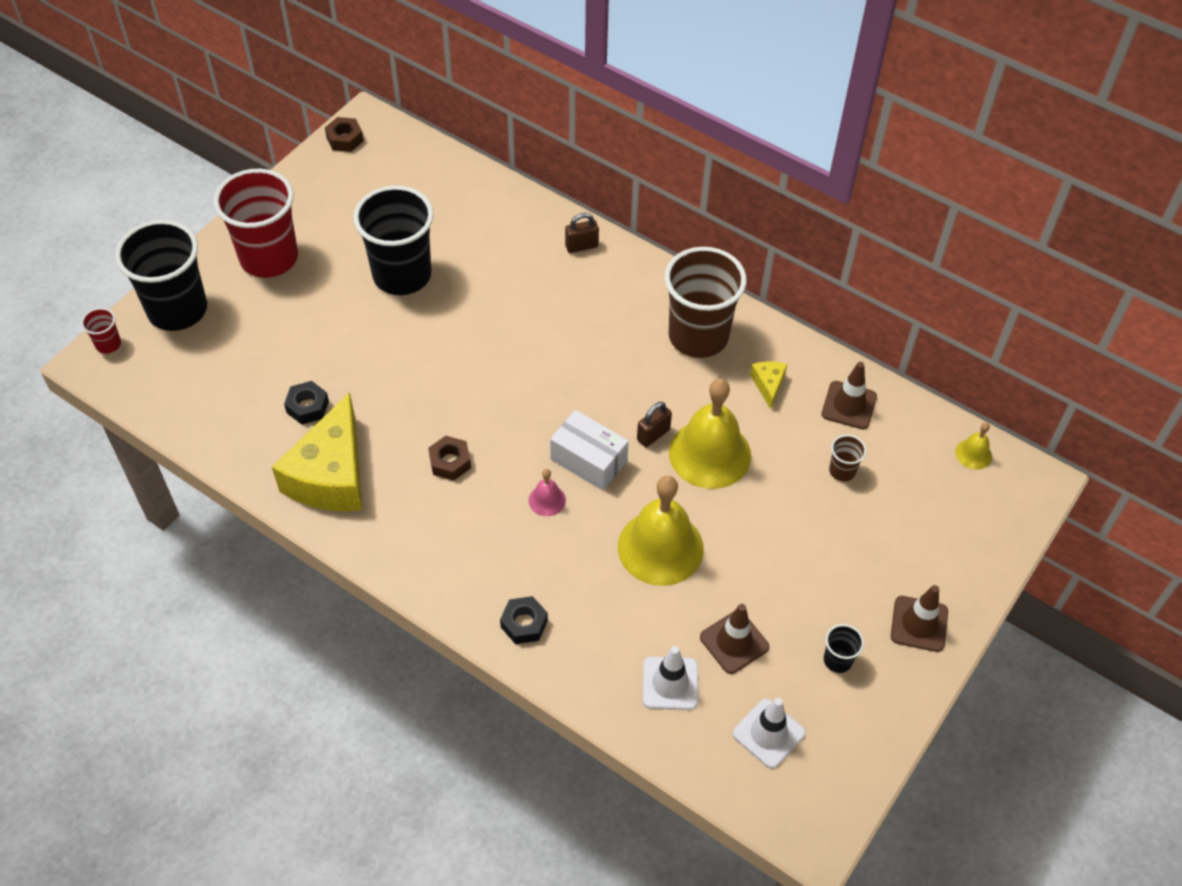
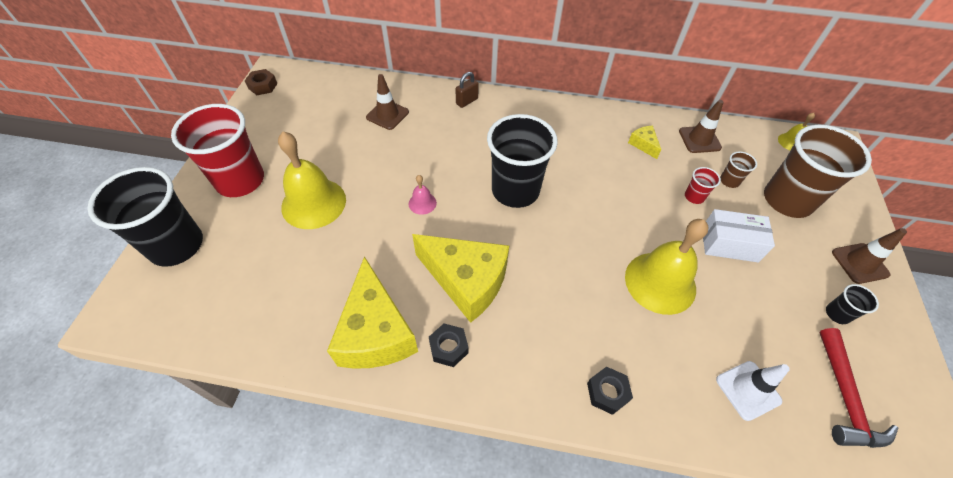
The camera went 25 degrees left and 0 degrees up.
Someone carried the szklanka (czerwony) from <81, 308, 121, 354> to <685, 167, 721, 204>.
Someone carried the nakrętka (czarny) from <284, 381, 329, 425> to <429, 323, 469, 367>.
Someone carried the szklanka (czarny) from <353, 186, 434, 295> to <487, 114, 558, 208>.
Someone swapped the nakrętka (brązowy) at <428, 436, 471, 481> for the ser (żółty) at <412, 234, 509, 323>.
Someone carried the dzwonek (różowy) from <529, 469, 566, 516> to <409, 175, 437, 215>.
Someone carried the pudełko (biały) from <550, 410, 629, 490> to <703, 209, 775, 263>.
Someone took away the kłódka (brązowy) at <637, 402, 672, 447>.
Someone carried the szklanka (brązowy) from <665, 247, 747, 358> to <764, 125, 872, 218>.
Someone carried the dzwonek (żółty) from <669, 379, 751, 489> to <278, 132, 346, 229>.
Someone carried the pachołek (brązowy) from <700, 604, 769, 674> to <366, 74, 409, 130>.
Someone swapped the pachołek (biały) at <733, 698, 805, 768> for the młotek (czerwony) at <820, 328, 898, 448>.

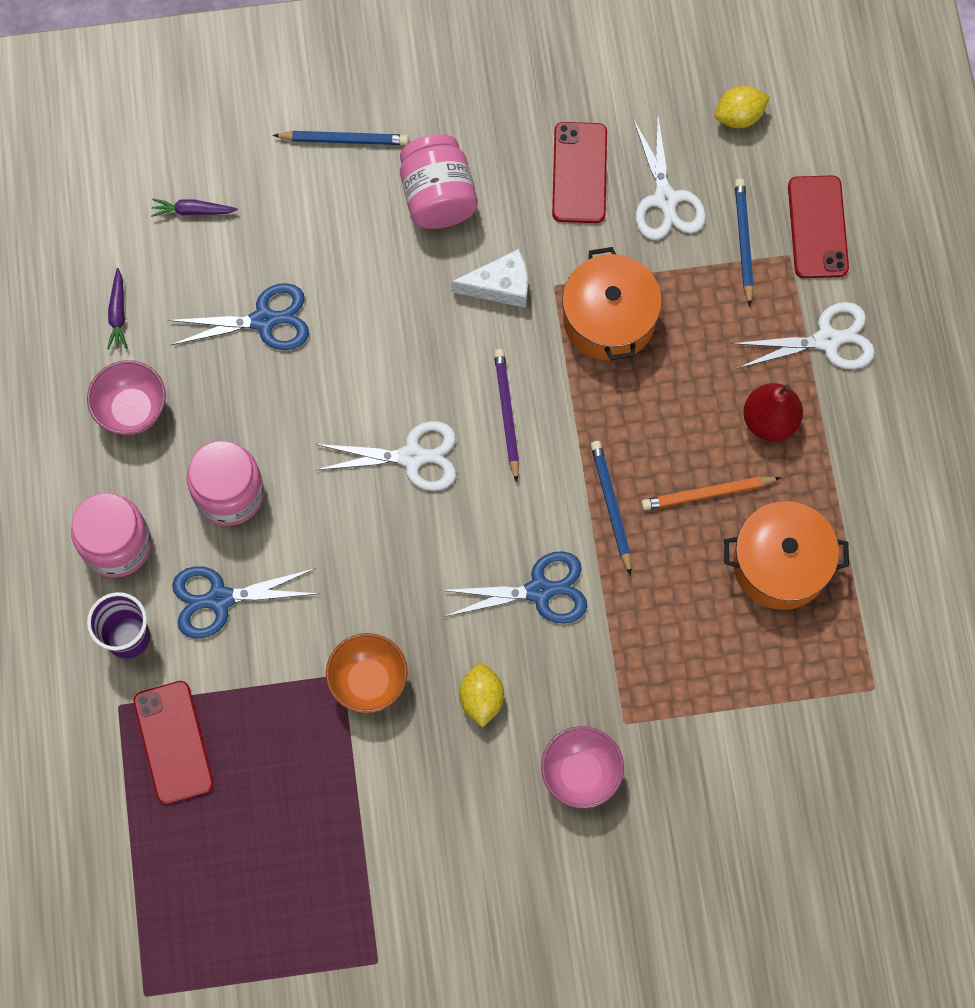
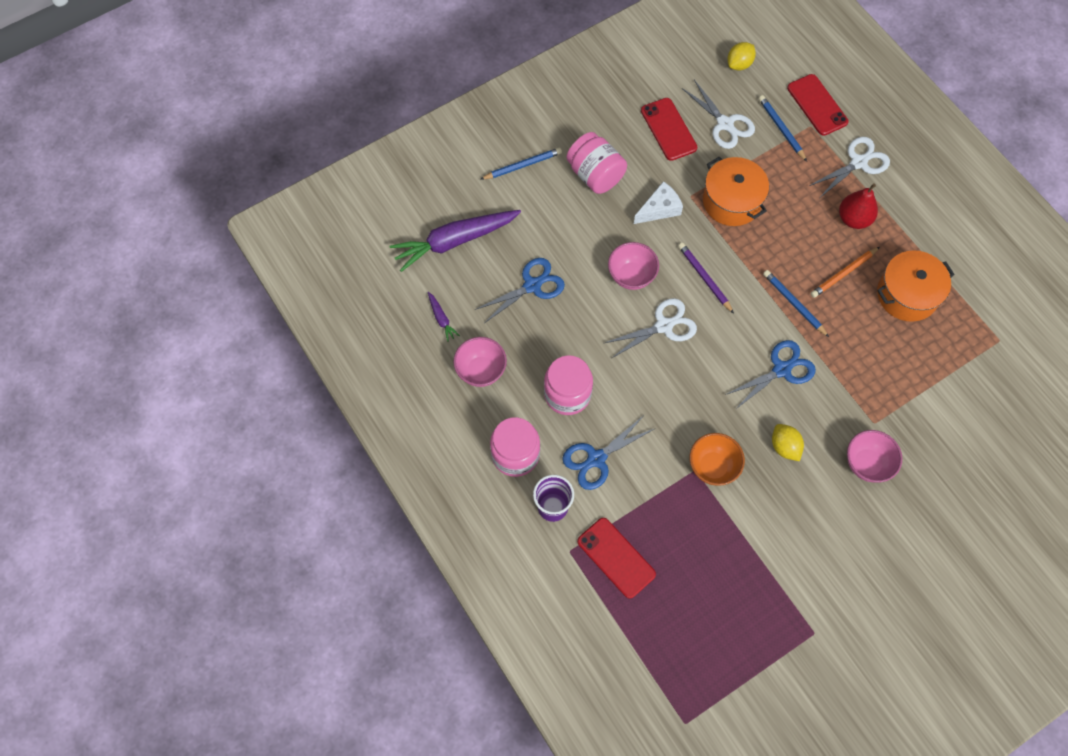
The camera went 25 degrees left and 5 degrees down.
Someone scaled the marchewka (fioletowy) at <151, 198, 238, 217> by 2.38.
Someone put down the miska (różowy) at <608, 242, 659, 290>.

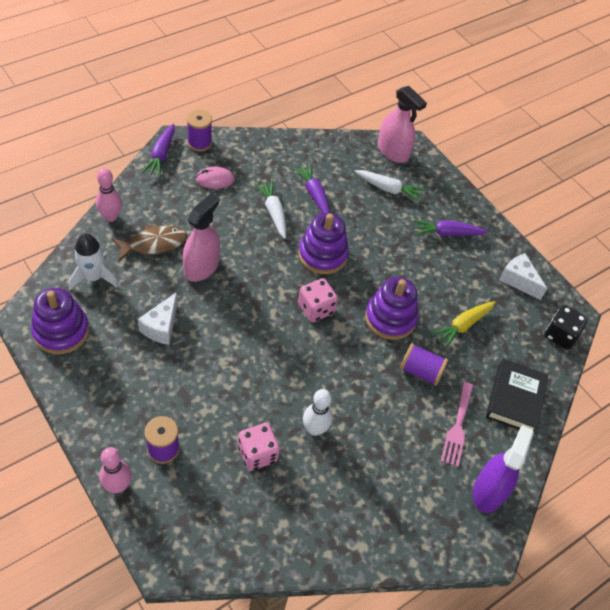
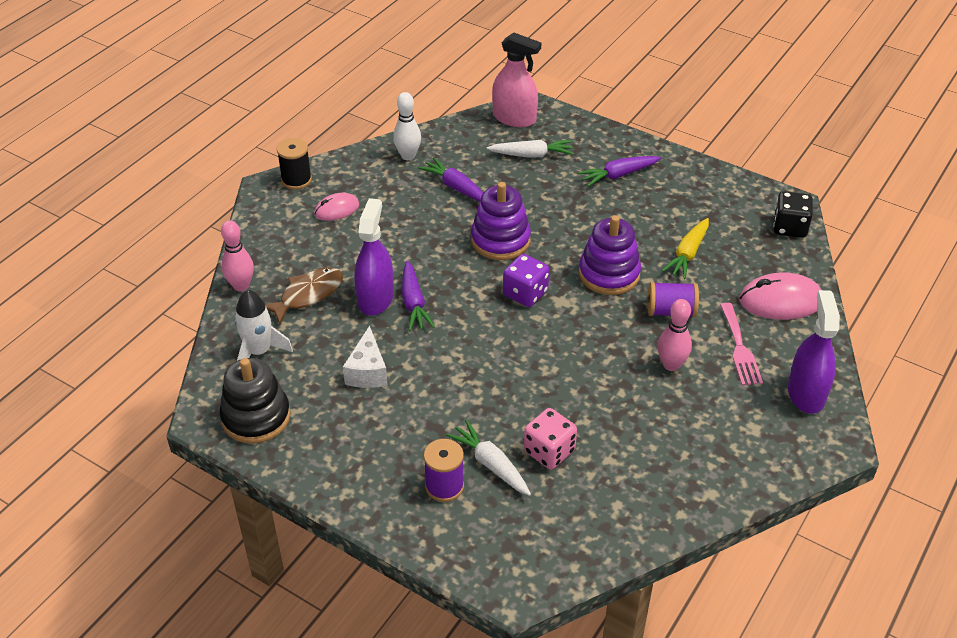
The camera went 15 degrees left and 10 degrees down.
Someone repainted the zabawka nakładanka (fioletowy) at <31, 288, 89, 354>, which became the zabawka nakładanka (czarny) at <219, 358, 290, 444>.
Someone carried the kręgiel (różowy) from <99, 447, 132, 493> to <658, 299, 692, 371>.
Someone carried the marchewka (fioletowy) from <141, 124, 175, 177> to <402, 261, 435, 331>.
Someone repainted the spryskiwacz (różowy) at <183, 194, 220, 282>, which became the spryskiwacz (fioletowy) at <355, 198, 394, 315>.
Someone repainted the szpulka (fioletowy) at <187, 109, 212, 152>, which became the szpulka (czarny) at <277, 138, 312, 190>.
Someone carried the marchewka (biały) from <254, 180, 286, 239> to <446, 420, 531, 496>.
Someone repainted the kostka do gry (różowy) at <298, 278, 338, 322>, which became the kostka do gry (fioletowy) at <503, 254, 549, 307>.
Someone carried the kręgiel (biały) from <303, 389, 332, 436> to <393, 92, 421, 160>.
Someone swapped the książka (czarny) at <486, 359, 548, 432> for the myszka (różowy) at <739, 272, 821, 320>.
Someone took away the ser (biały) at <499, 253, 547, 300>.

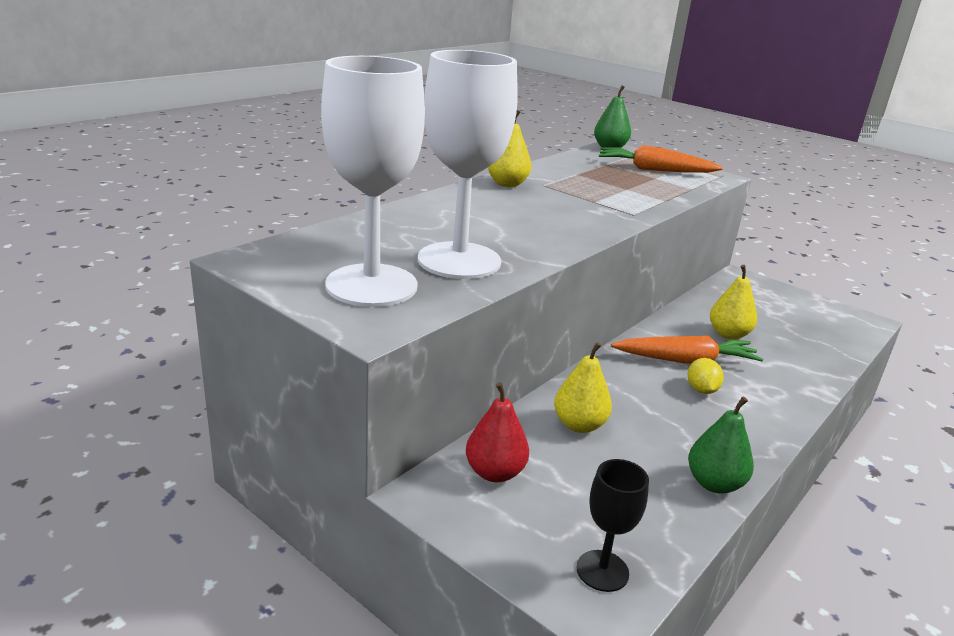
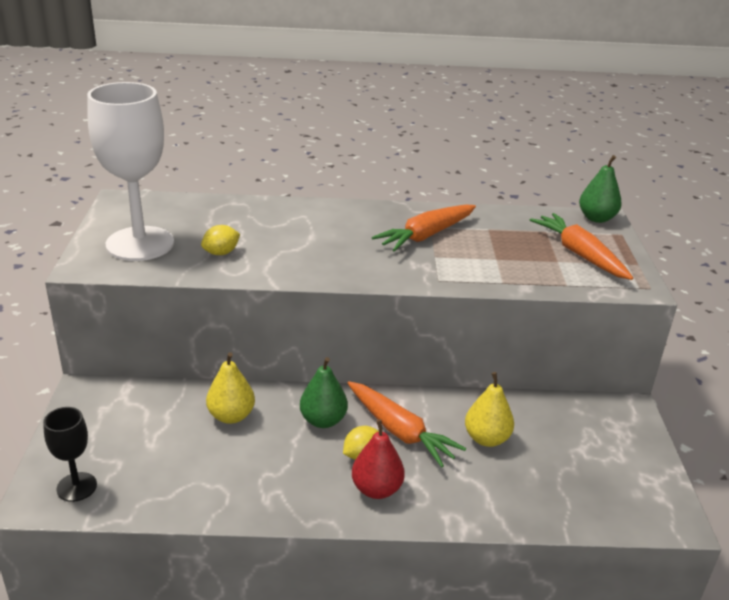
The camera went 50 degrees right and 5 degrees up.
Someone swapped the kielich (biały) at <418, 50, 518, 279> for the cytryna (żółty) at <201, 225, 240, 255>.
Someone carried the gruszka (czerwony) from <466, 383, 529, 482> to <352, 419, 405, 499>.
Someone took away the gruszka (żółty) at <488, 110, 531, 187>.
Someone carried the gruszka (zielony) from <688, 396, 754, 493> to <300, 357, 348, 428>.
Someone put down the marchewka (pomarańczowy) at <372, 205, 476, 252>.

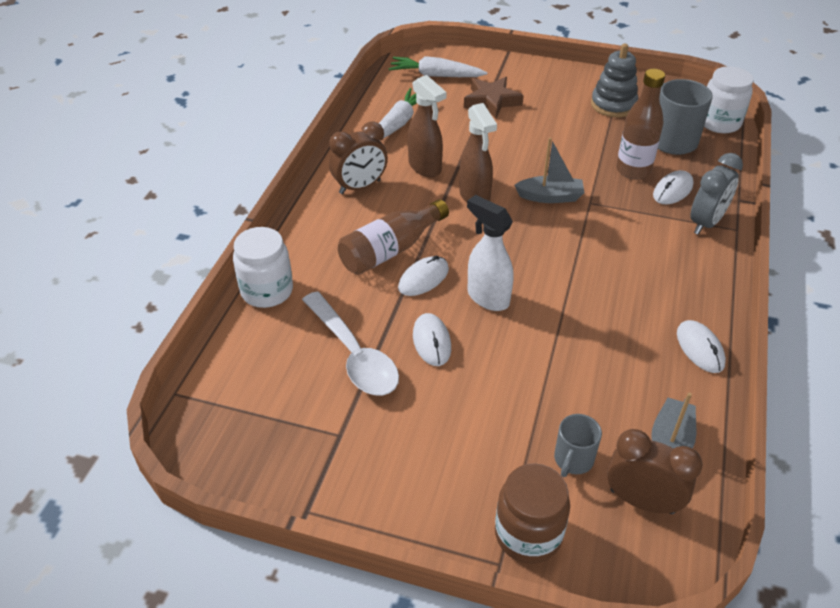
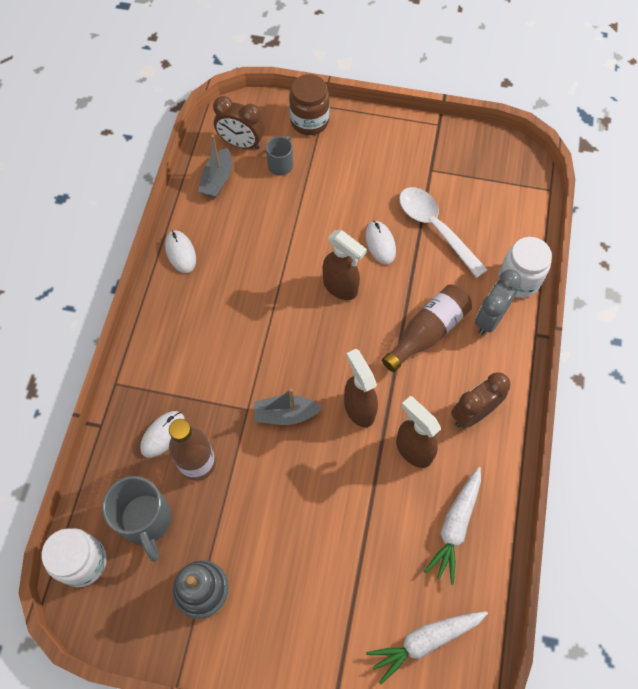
The camera went 175 degrees right and 20 degrees up.
Someone rotated the marchewka (biały) at <389, 56, 487, 77> by 150 degrees clockwise.
Someone took away the myszka (biały) at <398, 256, 449, 296>.
Someone took away the gwiazda (brązowy) at <464, 77, 524, 118>.
Someone repainted the spryskiwacz (biały) at <467, 195, 513, 311>, which became the spryskiwacz (brązowy) at <323, 230, 367, 300>.
Someone carried the budzik (szary) from <690, 153, 743, 235> to <475, 270, 522, 335>.

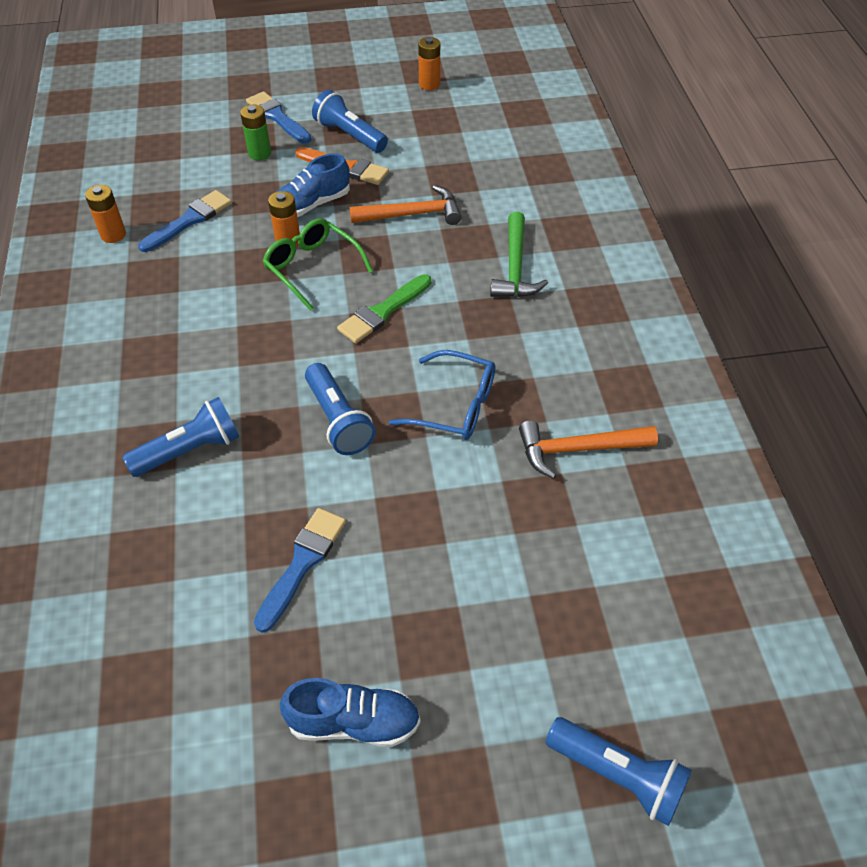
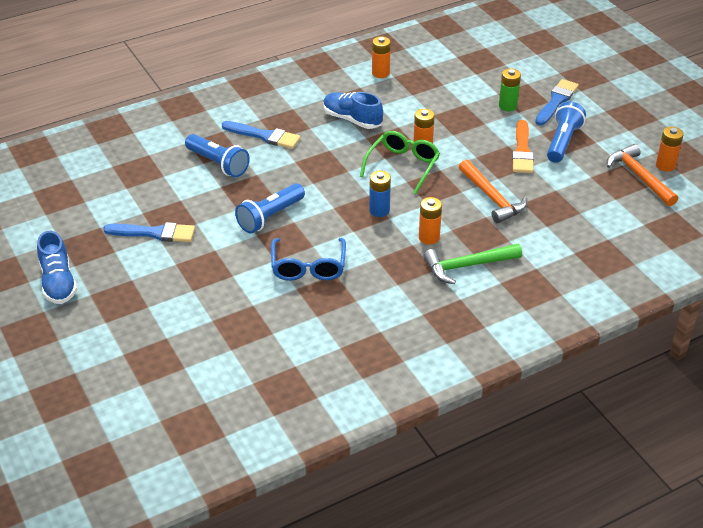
The camera went 70 degrees right and 10 degrees down.
Someone carried the pędzel (niebieski) from <138, 190, 232, 252> to <222, 121, 301, 149>.
Someone carried the but (niebieski) from <277, 153, 350, 217> to <323, 92, 383, 129>.
Someone swapped the pędzel (zielony) at <337, 274, 431, 343> for the bateria (niebieski) at <369, 170, 391, 217>.
Someone carried the młotek (pomarańczowy) from <519, 420, 658, 479> to <607, 144, 678, 206>.
Someone took away the latarka (niebieski) at <546, 717, 692, 826>.
Someone put down the bateria (pomarańczowy) at <419, 197, 442, 244>.

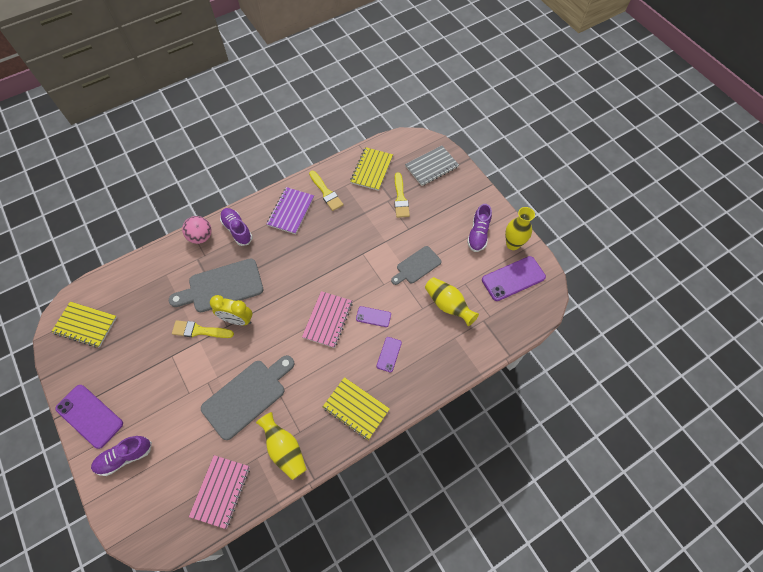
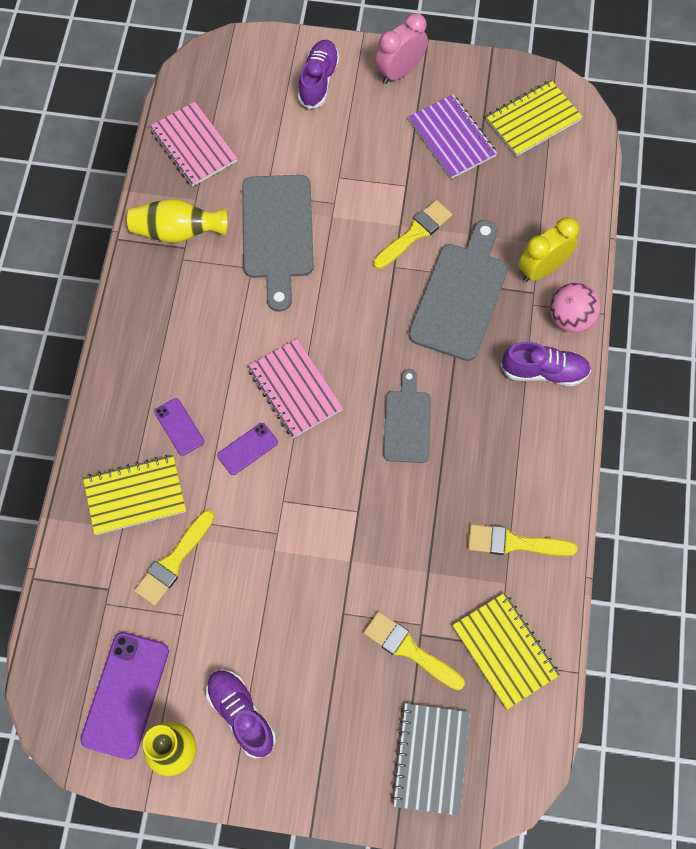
The camera went 130 degrees right and 5 degrees up.
Someone swapped the telefon (fioletowy) at <55, 385, 123, 449> for the budzik (różowy) at <375, 13, 428, 84>.
Someone carried the budzik (żółty) from <210, 295, 252, 325> to <518, 217, 579, 282>.
Someone carried the zeszyt (fioletowy) from <267, 187, 314, 234> to <409, 94, 497, 179>.
Someone carried the zeszyt (żółty) from <323, 377, 390, 440> to <83, 455, 186, 535>.
Someone carried the deska do krojenia (szary) from <391, 246, 442, 285> to <383, 369, 431, 463>.
Someone swapped the wazon (żółty) at <425, 277, 479, 326> for the pędzel (żółty) at <134, 510, 214, 606>.

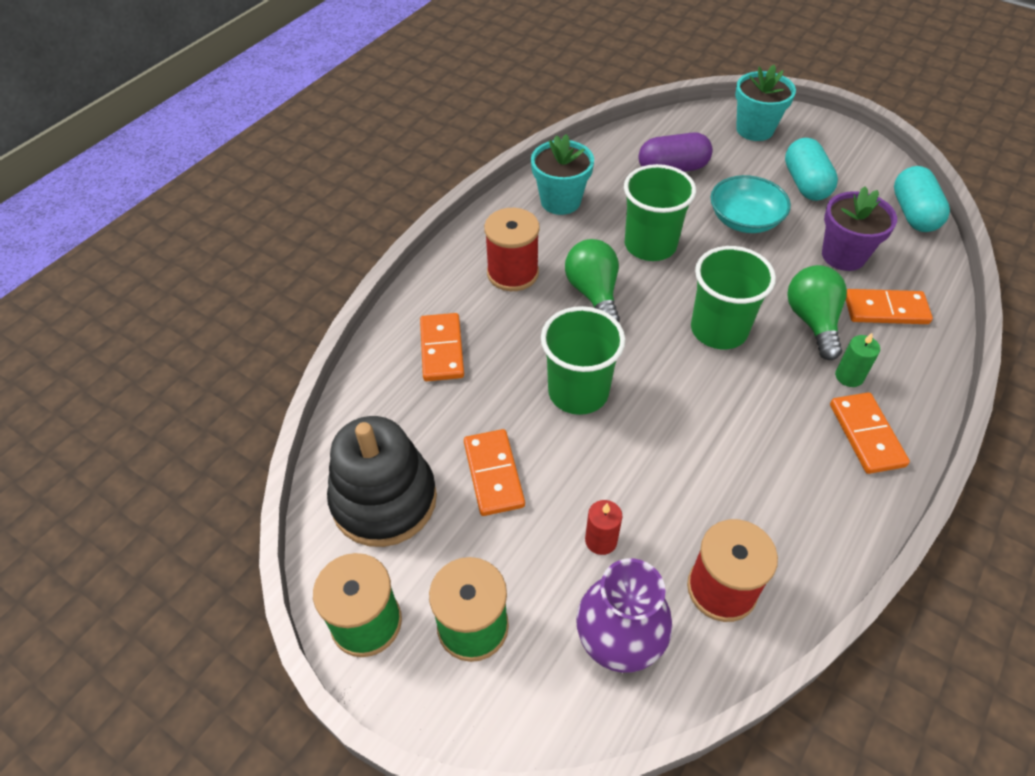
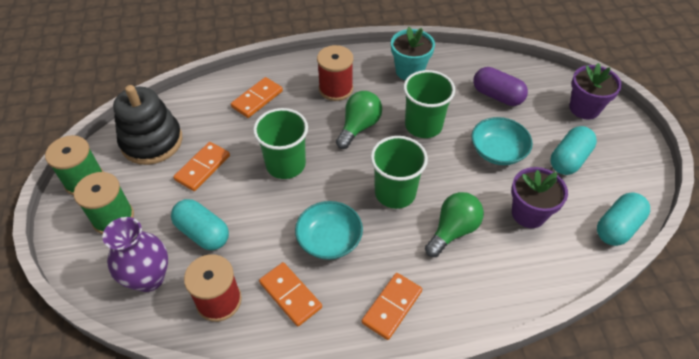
The camera went 45 degrees right and 0 degrees up.
Someone swapped the świeca (czerwony) at <585, 500, 623, 555> for the kapsułka (turkusowy) at <171, 199, 229, 250>.
Someone repainted the doniczka (turkusowy) at <735, 65, 796, 141>, which became the doniczka (fioletowy) at <569, 63, 622, 120>.
Someone took away the świeca (zielony) at <835, 333, 880, 387>.
Someone carried the kostka domina (pomarańczowy) from <846, 289, 933, 324> to <259, 262, 322, 326>.
Someone put down the miska (turkusowy) at <295, 201, 363, 260>.

